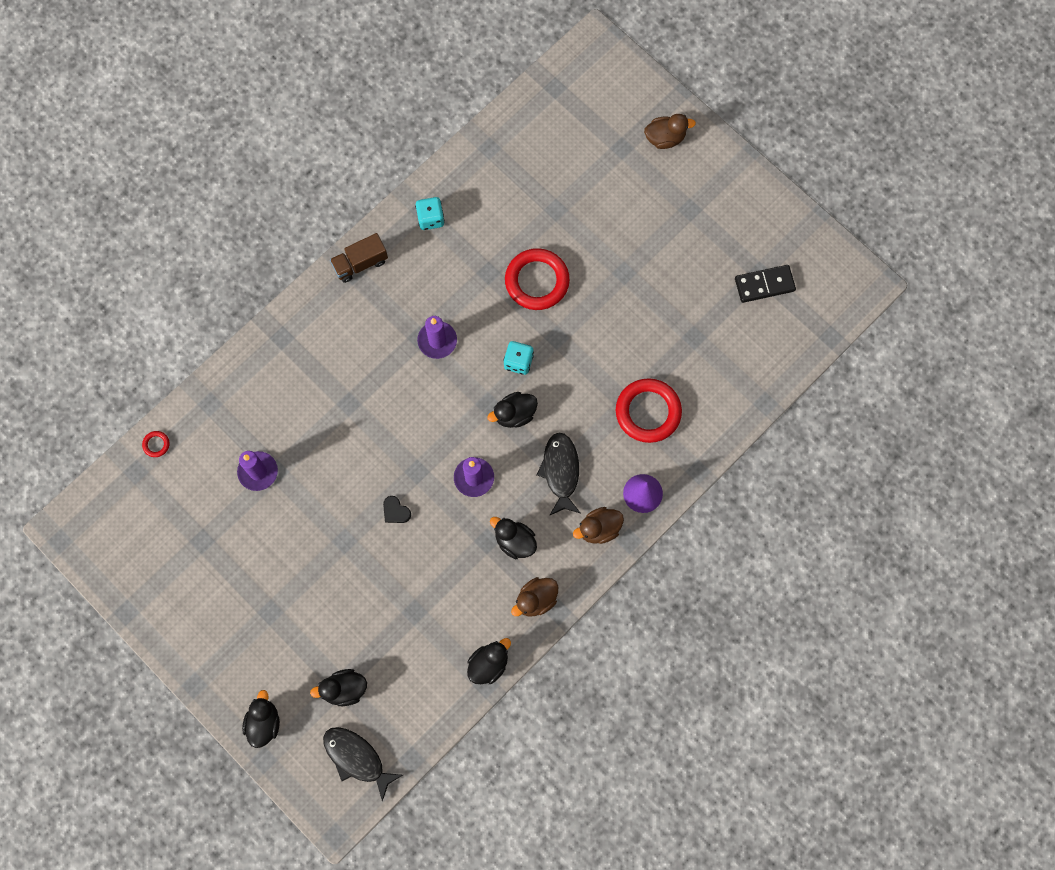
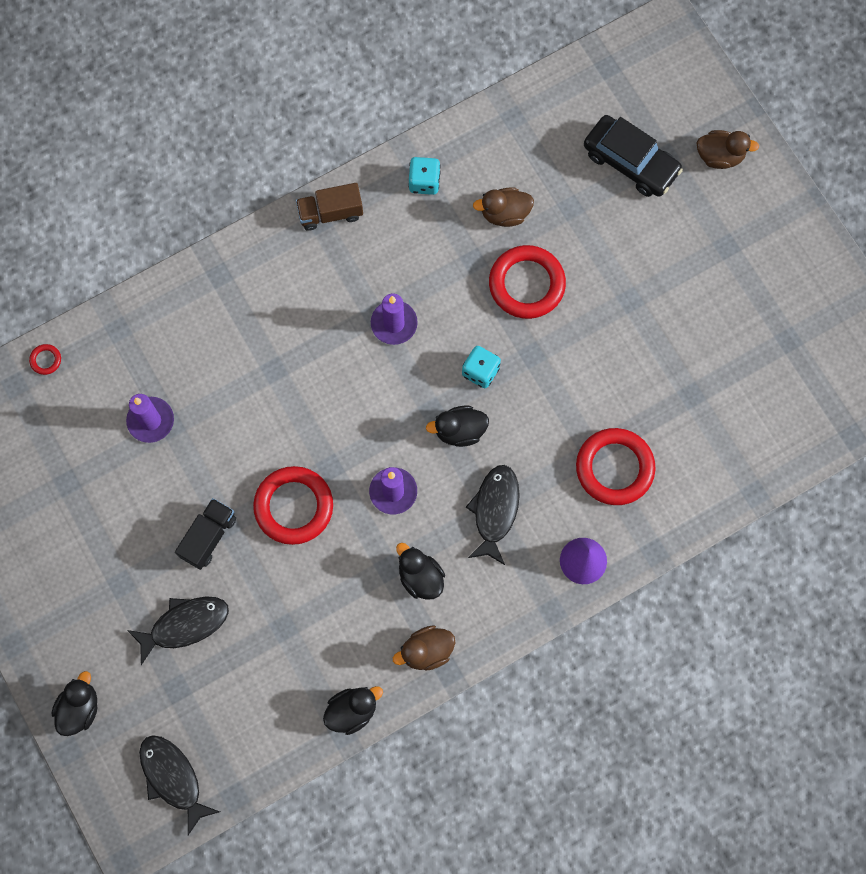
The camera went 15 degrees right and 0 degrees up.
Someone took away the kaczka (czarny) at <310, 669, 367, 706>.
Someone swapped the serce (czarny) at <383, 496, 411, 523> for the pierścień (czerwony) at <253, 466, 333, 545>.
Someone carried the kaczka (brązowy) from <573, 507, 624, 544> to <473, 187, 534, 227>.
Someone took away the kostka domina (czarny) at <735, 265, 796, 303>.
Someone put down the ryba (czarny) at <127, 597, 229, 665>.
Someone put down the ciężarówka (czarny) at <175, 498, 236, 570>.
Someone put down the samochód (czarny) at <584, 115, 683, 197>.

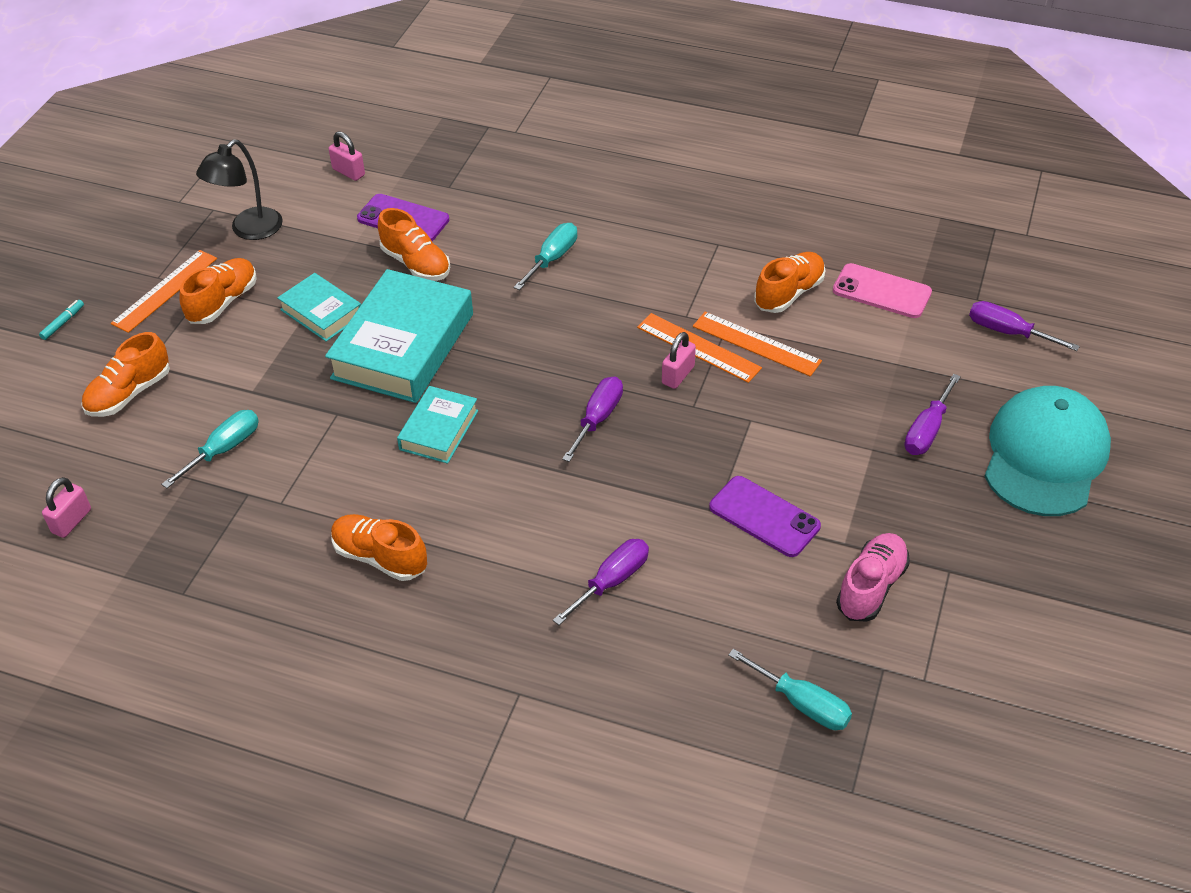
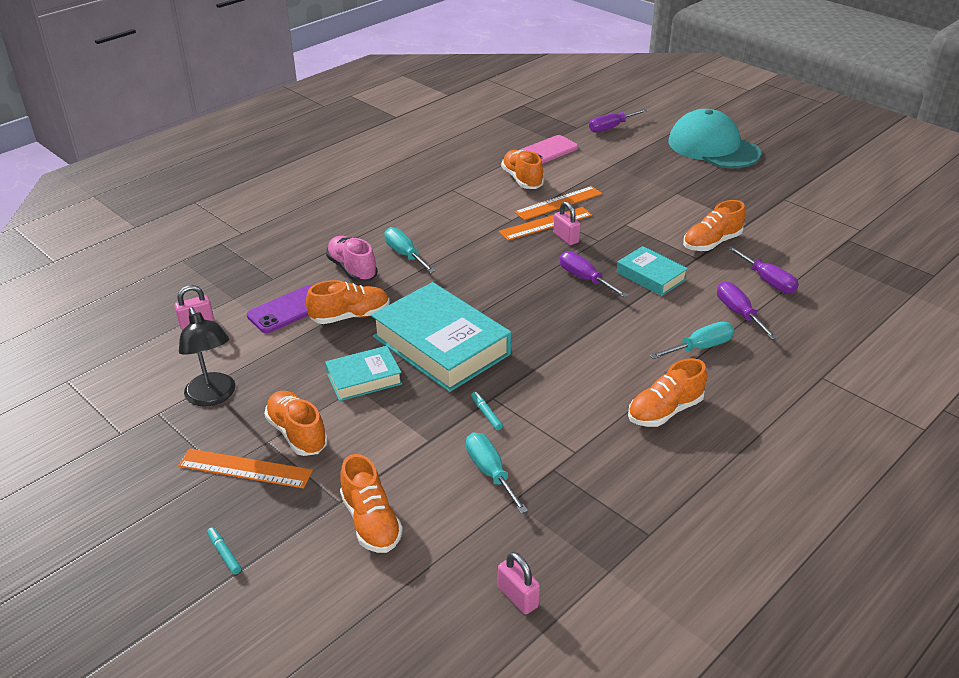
The camera went 65 degrees left and 10 degrees down.
Someone rotated the linijka (pomarańczowy) at <111, 250, 217, 333> by 45 degrees counterclockwise.
Someone carried the książka (turkusowy) from <397, 386, 478, 464> to <617, 246, 688, 296>.
Someone swapped the telefon (fioletowy) at <709, 476, 821, 557> for the but (pomarańczowy) at <683, 200, 746, 251>.
Someone carried the śrubokręt (turkusowy) from <728, 649, 852, 730> to <649, 322, 734, 359>.
Someone carried the but (różowy) from <836, 533, 910, 622> to <326, 236, 378, 282>.
Someone carried the śrubokręt (fioletowy) from <904, 374, 961, 455> to <727, 246, 799, 294>.
Someone put down the flamaster (turkusowy) at <471, 392, 503, 430>.

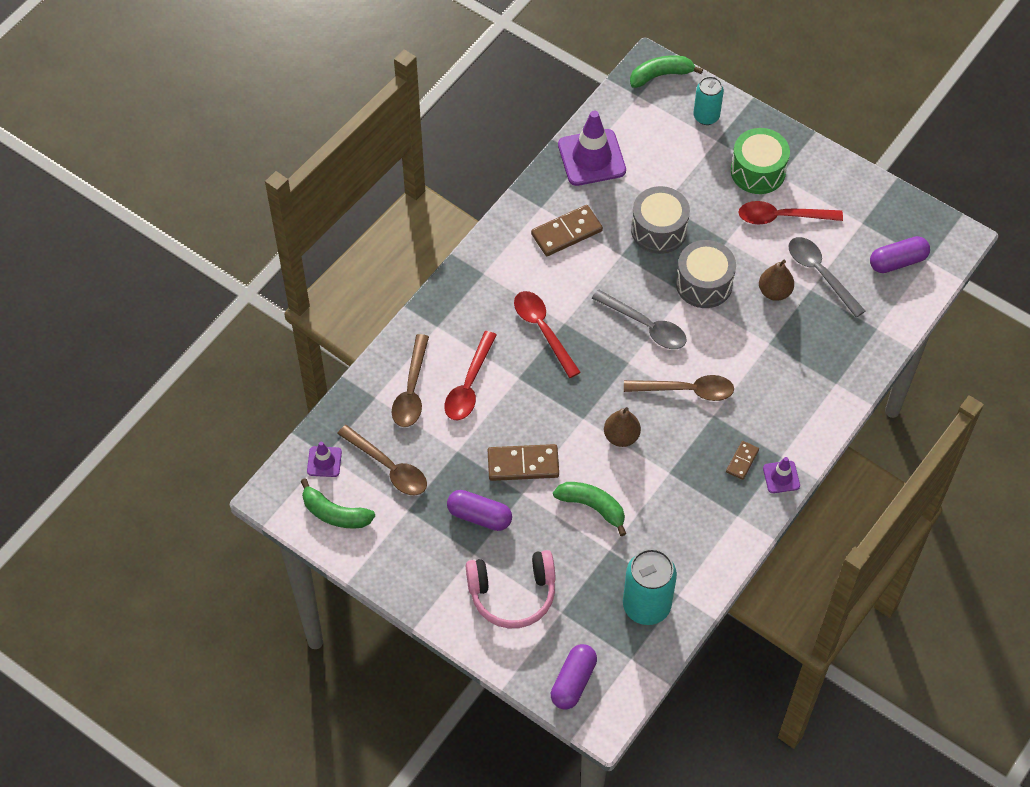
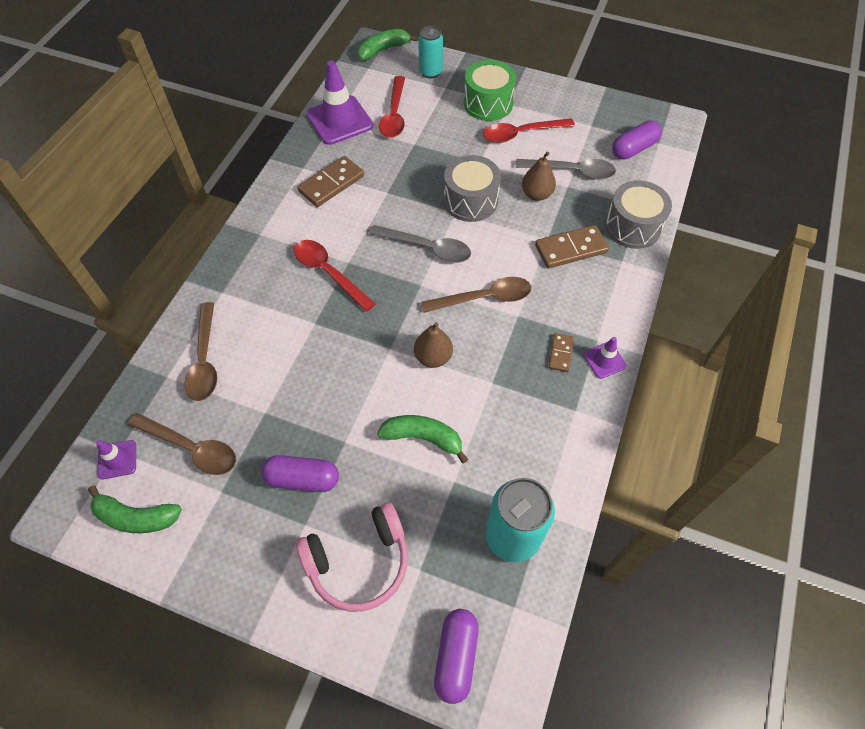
The camera went 15 degrees left and 0 degrees up.
Someone carried the łyżka (czerwony) from <444, 331, 497, 420> to <379, 76, 405, 138>.
Someone carried the kostka domina (brązowy) from <488, 444, 559, 481> to <535, 225, 609, 268>.
Someone carried the bęben (szary) from <631, 186, 690, 254> to <605, 180, 672, 249>.
Someone rotated the łyżka (szary) at <788, 237, 865, 318> by 150 degrees clockwise.

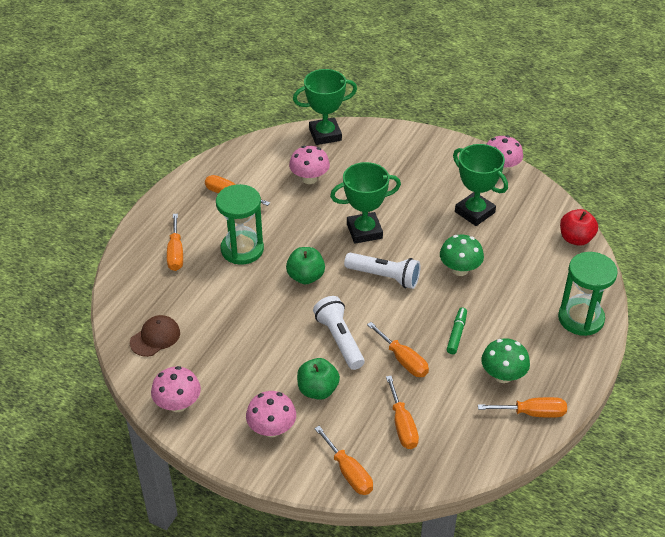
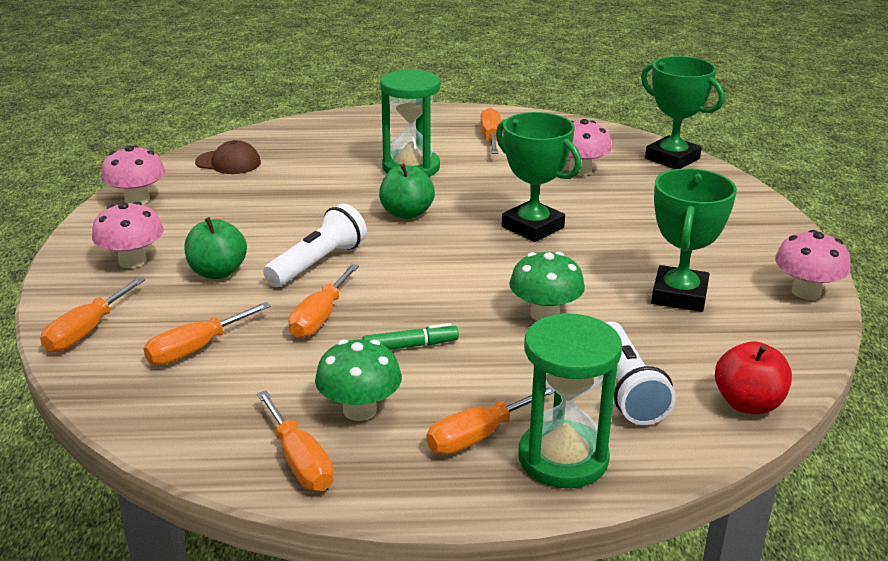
The camera went 60 degrees right and 15 degrees down.
Someone carried the śrubokręt (pomarańczowy) from <167, 214, 183, 271> to <426, 387, 555, 455>.
Someone carried the latarka (biały) from <344, 253, 420, 289> to <605, 322, 676, 425>.

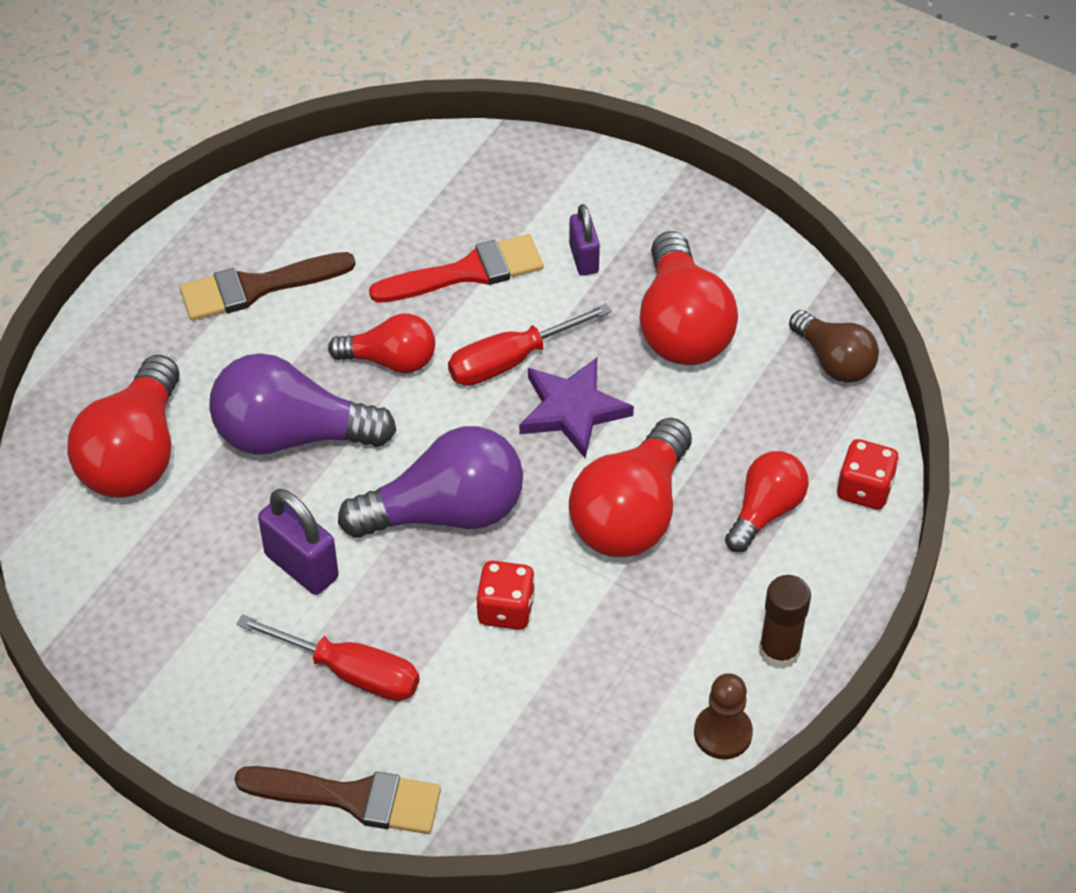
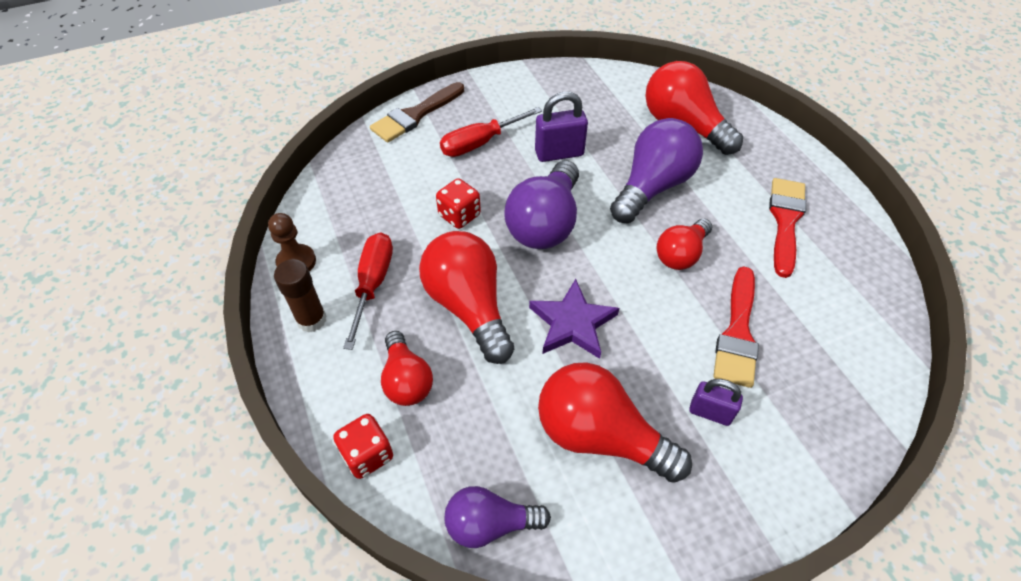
The camera went 125 degrees right and 0 degrees up.
Someone repainted the pędzel (brązowy) at <180, 252, 356, 321>, which became the pędzel (czerwony) at <769, 178, 806, 278>.
Someone carried the śrubokręt (czerwony) from <448, 303, 612, 386> to <343, 232, 393, 350>.
Someone repainted the żarówka (brązowy) at <789, 310, 879, 383>, which became the żarówka (fioletowy) at <445, 486, 551, 548>.

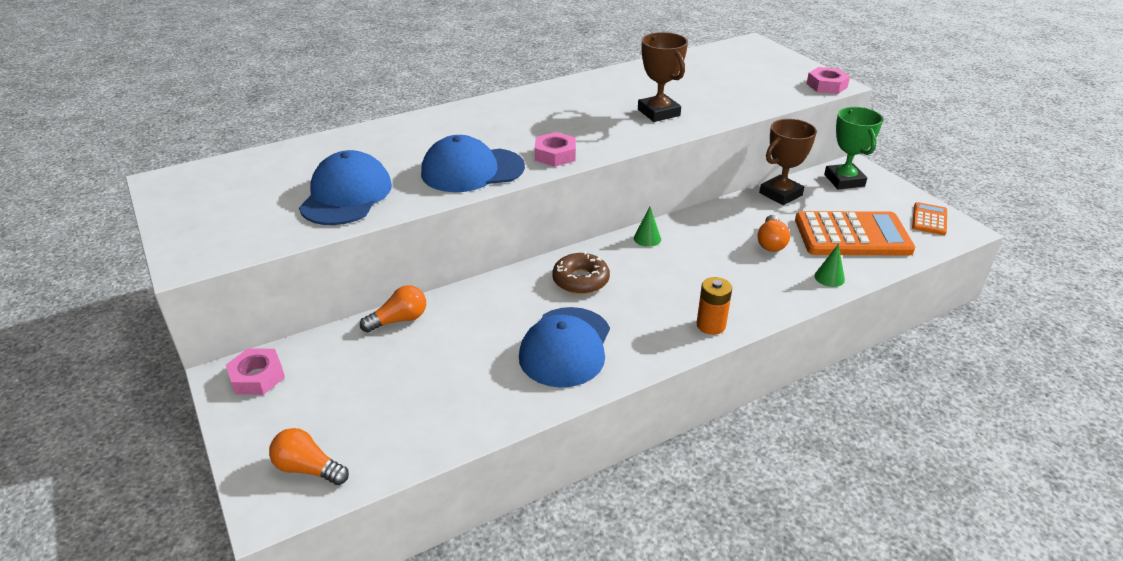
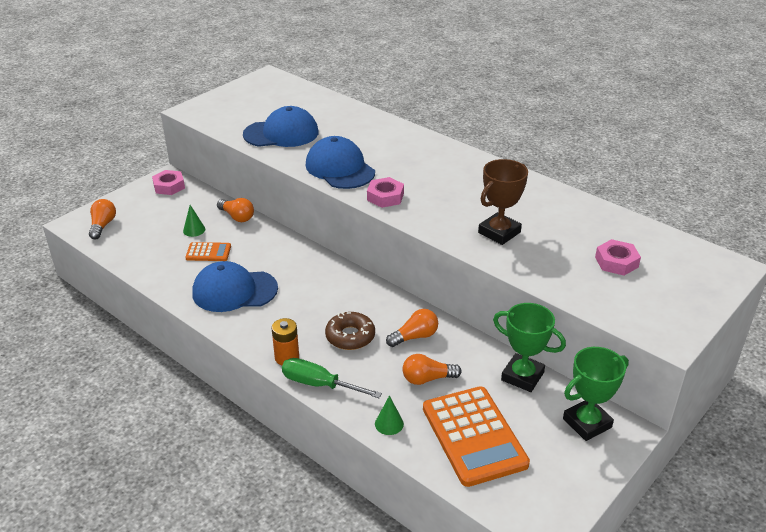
The camera went 70 degrees right and 0 degrees up.
Someone carried the donut (brązowy) from <553, 252, 610, 294> to <325, 312, 375, 350>.
Someone carried the stożek (zielony) from <634, 207, 661, 247> to <183, 205, 205, 237>.
Someone repainted the puchar (brązowy) at <759, 119, 817, 205>, which became the puchar (zielony) at <493, 303, 566, 392>.
Someone carried the nakrętka (różowy) from <806, 67, 850, 94> to <595, 239, 641, 276>.
Someone carried the kalkulator (pomarańczowy) from <912, 202, 947, 235> to <185, 242, 231, 261>.
Someone put down the śrubokręt (zielony) at <282, 358, 382, 398>.
Someone put down the żarówka (pomarańczowy) at <386, 309, 438, 347>.

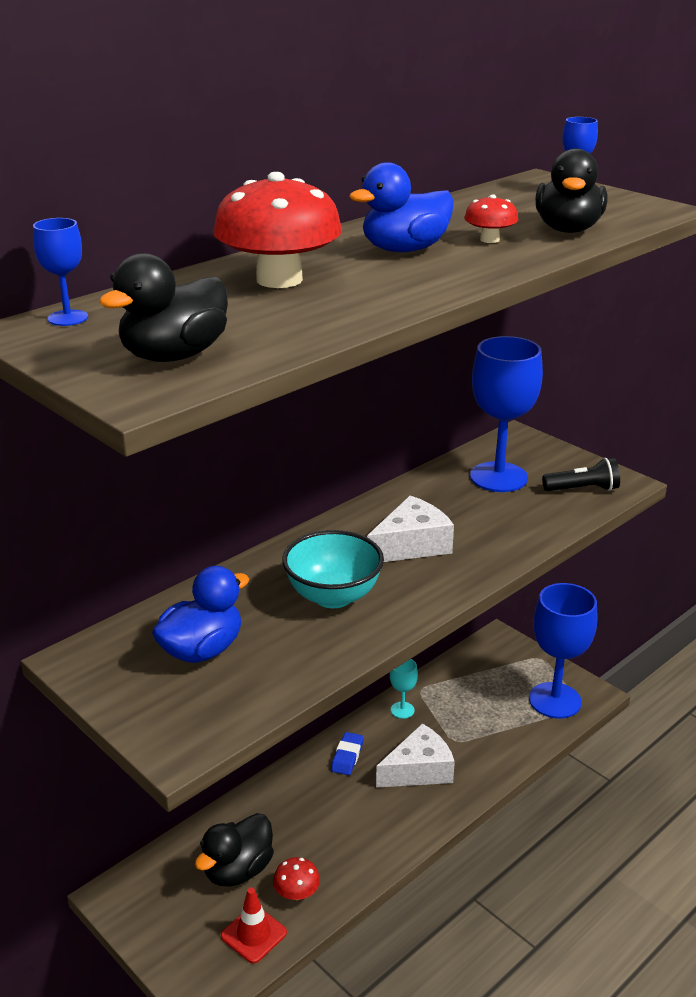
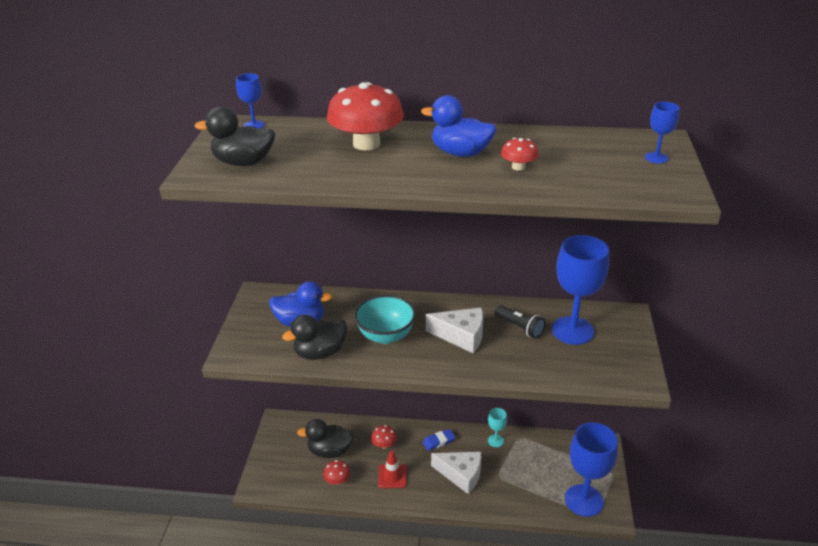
The camera went 50 degrees right and 5 degrees up.
Someone carried the pachołek (czerwony) from <221, 887, 287, 963> to <378, 450, 407, 488>.
Someone carried the kaczka (czarny) from <535, 149, 608, 233> to <282, 315, 347, 360>.
Someone carried the latarka (czarny) from <542, 458, 620, 491> to <495, 305, 546, 339>.
Someone put down the grzyb (czerwony) at <371, 425, 397, 448>.

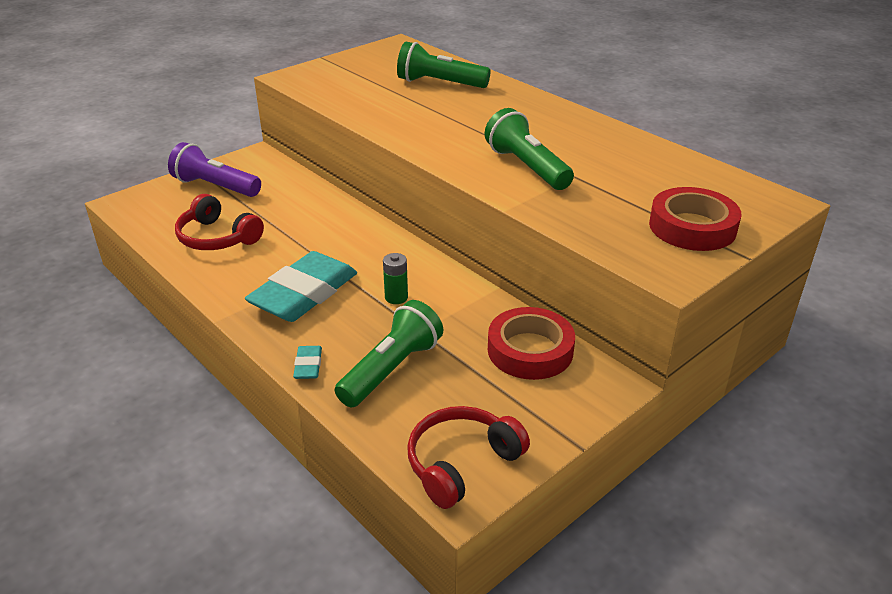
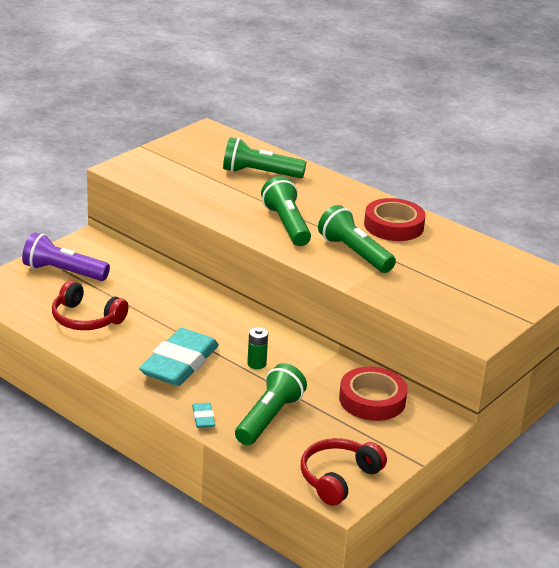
The camera went 10 degrees left and 5 degrees down.
Someone carried the taśma klejąca (czerwony) from <649, 187, 741, 251> to <364, 198, 426, 241>.
Someone put down the latarka (zielony) at <261, 176, 311, 246>.

